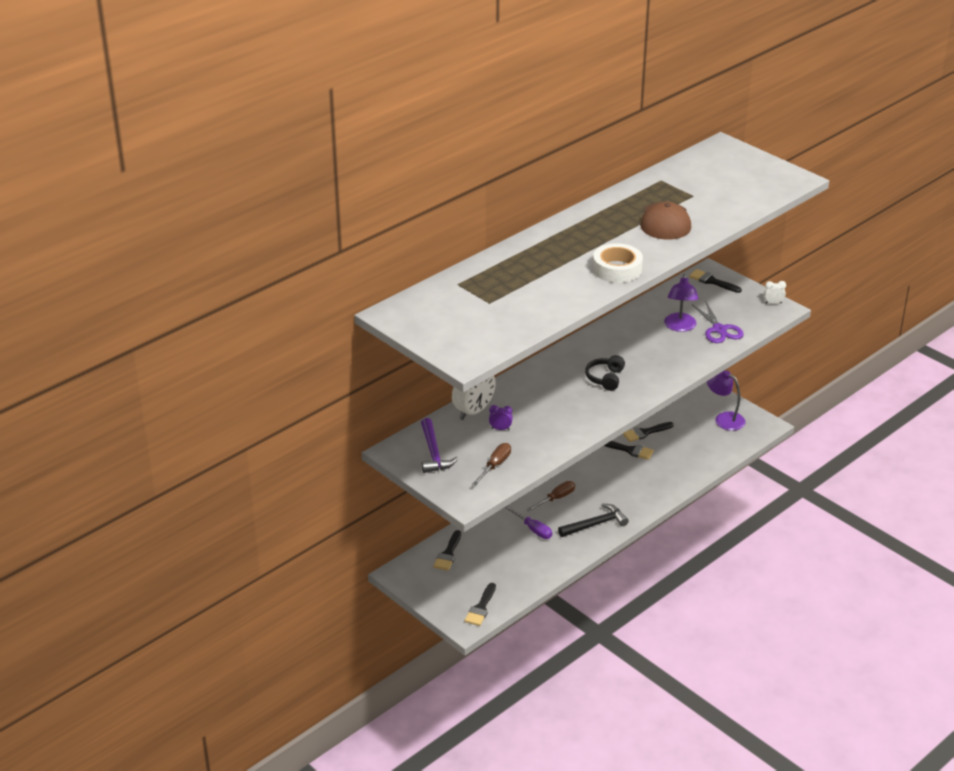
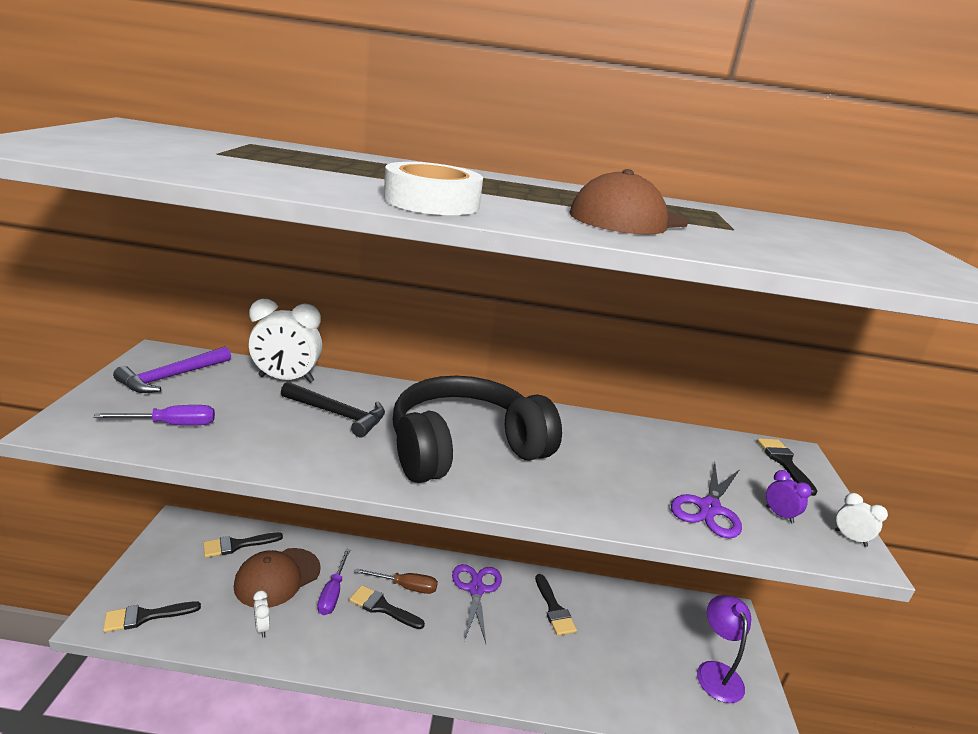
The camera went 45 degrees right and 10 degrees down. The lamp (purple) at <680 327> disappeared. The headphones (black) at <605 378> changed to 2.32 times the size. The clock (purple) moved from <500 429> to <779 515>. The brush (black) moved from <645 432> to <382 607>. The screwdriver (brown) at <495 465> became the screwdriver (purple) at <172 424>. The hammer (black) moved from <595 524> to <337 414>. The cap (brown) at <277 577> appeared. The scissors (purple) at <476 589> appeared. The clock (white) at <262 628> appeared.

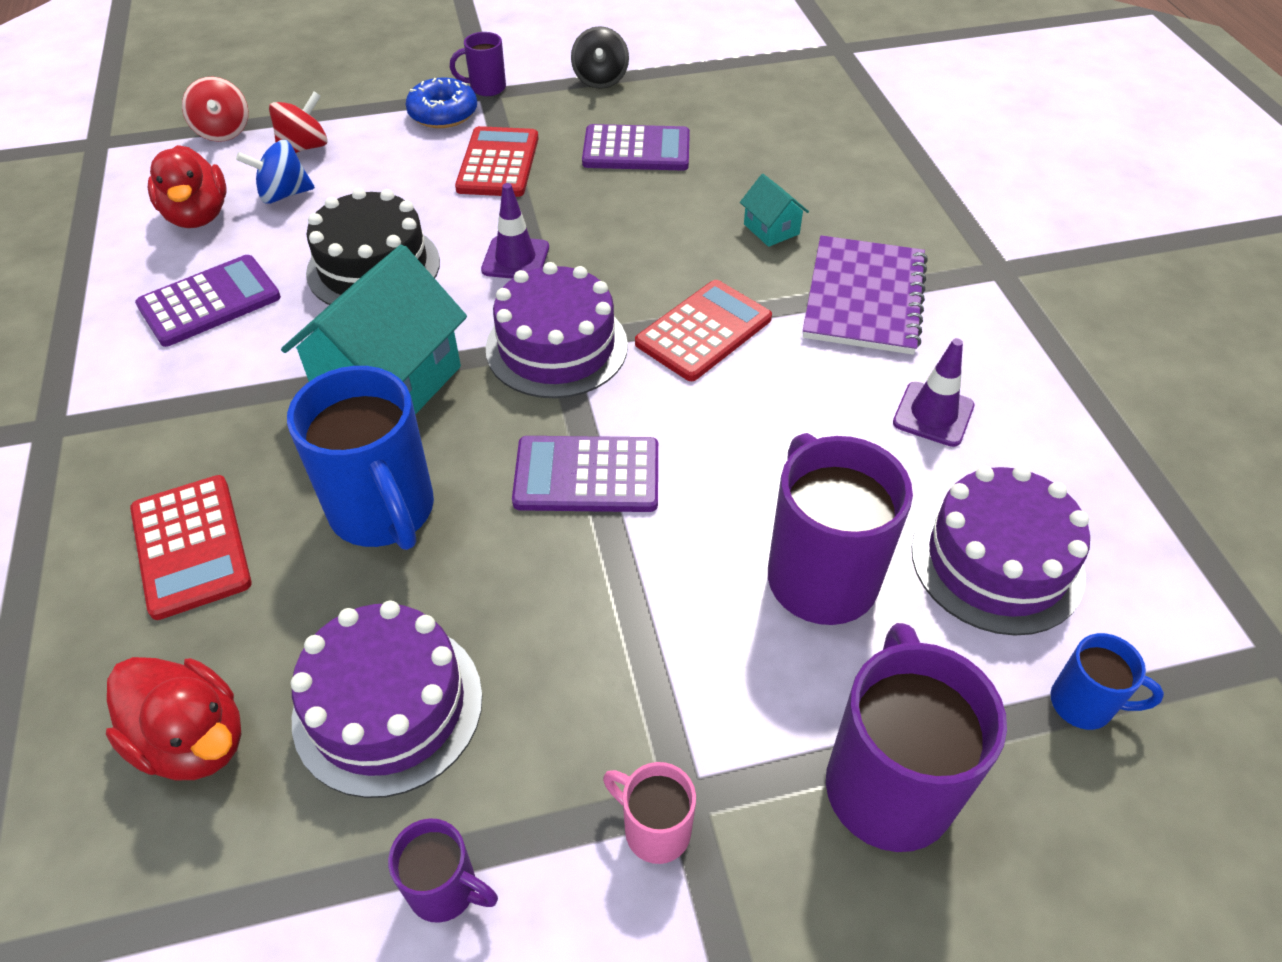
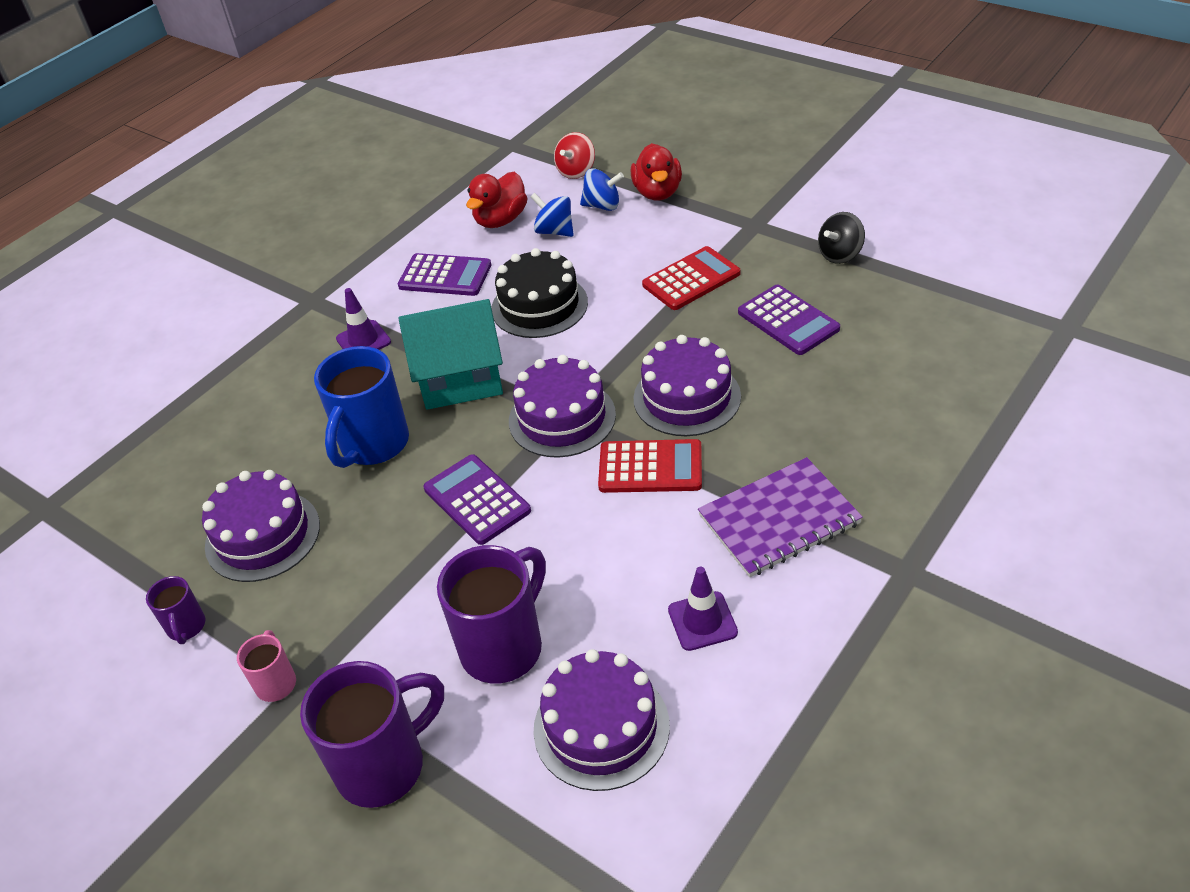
The camera went 55 degrees right and 5 degrees down. The mug (purple) at <486 88> disappeared. The donut (blue) at <443 114> disappeared. The spinning top (red) at <304 147> became the spinning top (blue) at <602 206>. The house (turquoise) at <771 229> disappeared. The traffic cone (purple) moved from <515 259> to <363 340>. The calculator (red) at <191 546> disappeared. The mug (blue) at <1084 704> disappeared. The duck (red) moved from <194 740> to <657 192>. The cake (purple) at <687 397> appeared.

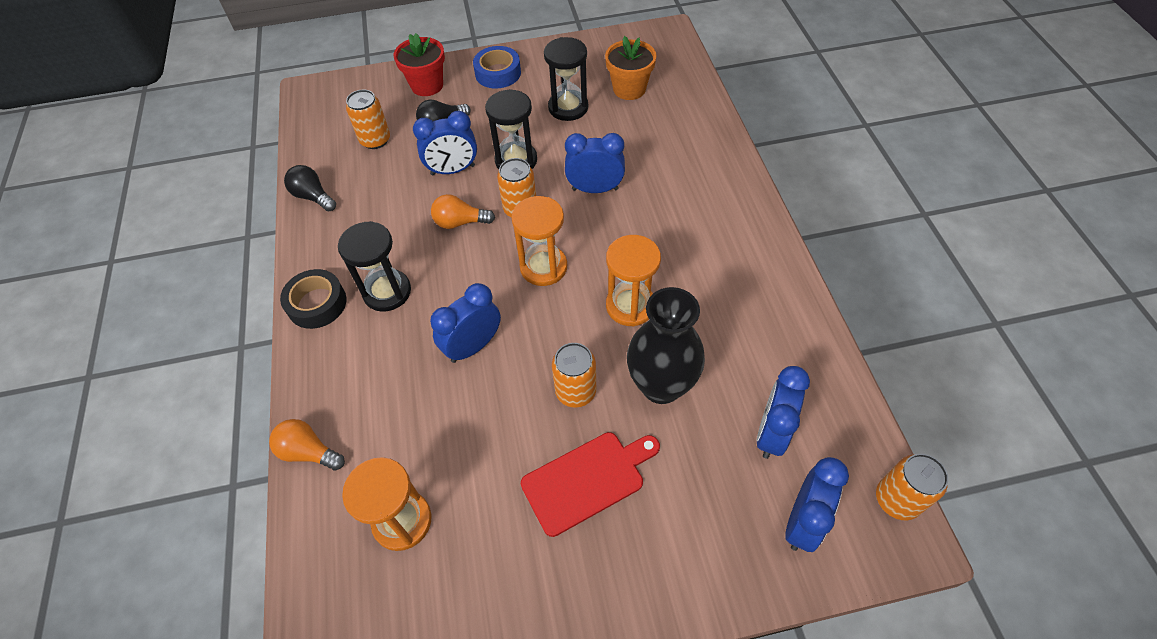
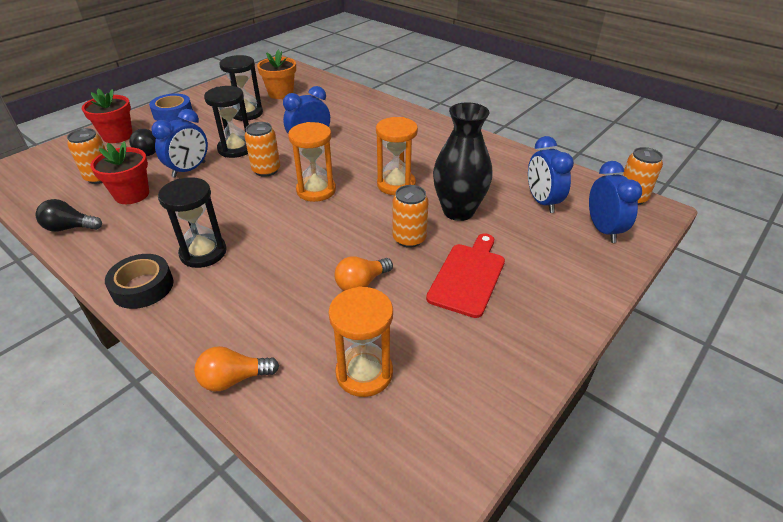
The camera went 40 degrees left and 15 degrees down. The light bulb (orange) moved from <460 222> to <361 283>. The clock (blue) at <473 346> disappeared. The flower pot (red) at <132 194> appeared.

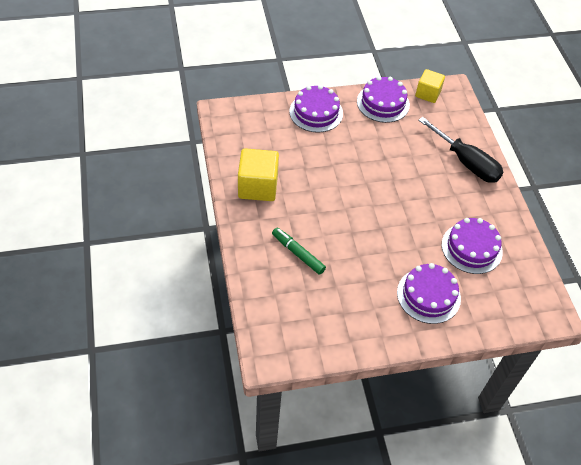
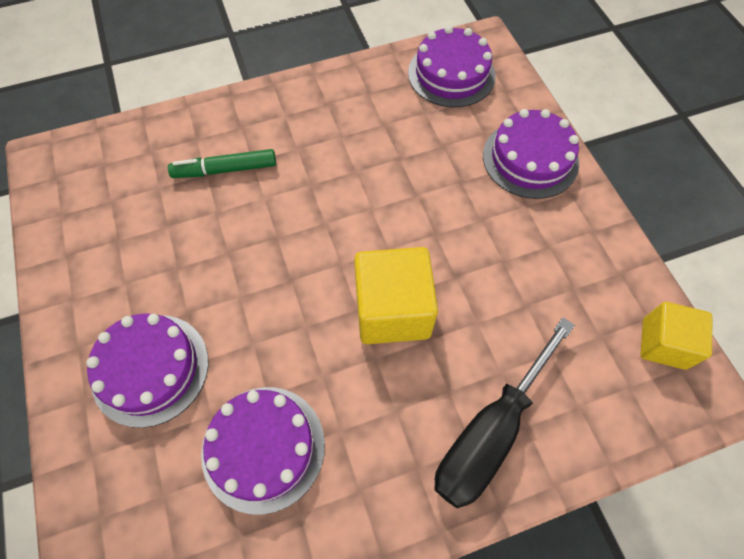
The camera went 85 degrees right and 10 degrees up. The cake (purple) moved from <383 103> to <451 74>. The cube (yellow) moved from <258 186> to <392 310>. The marker (green) at <298 253> turned 135 degrees counterclockwise.

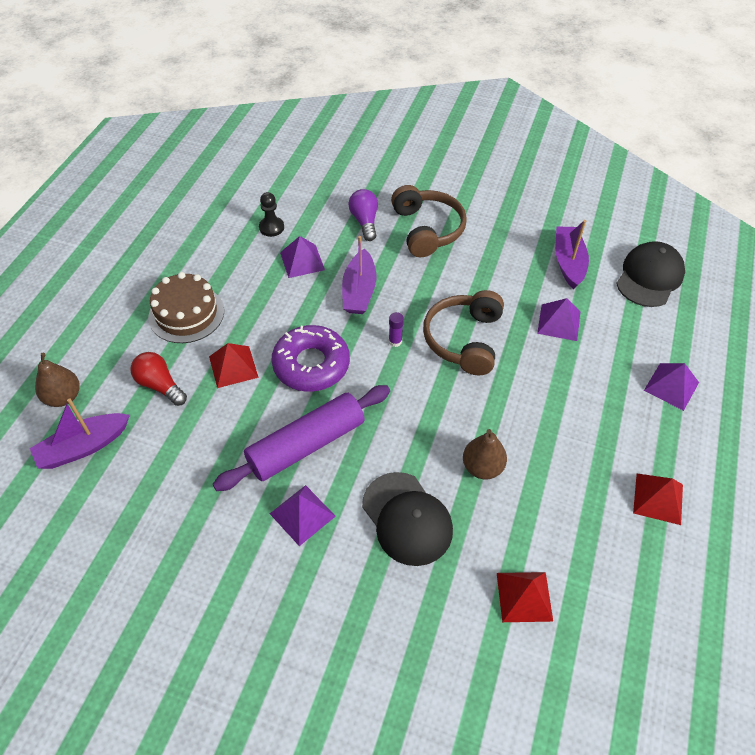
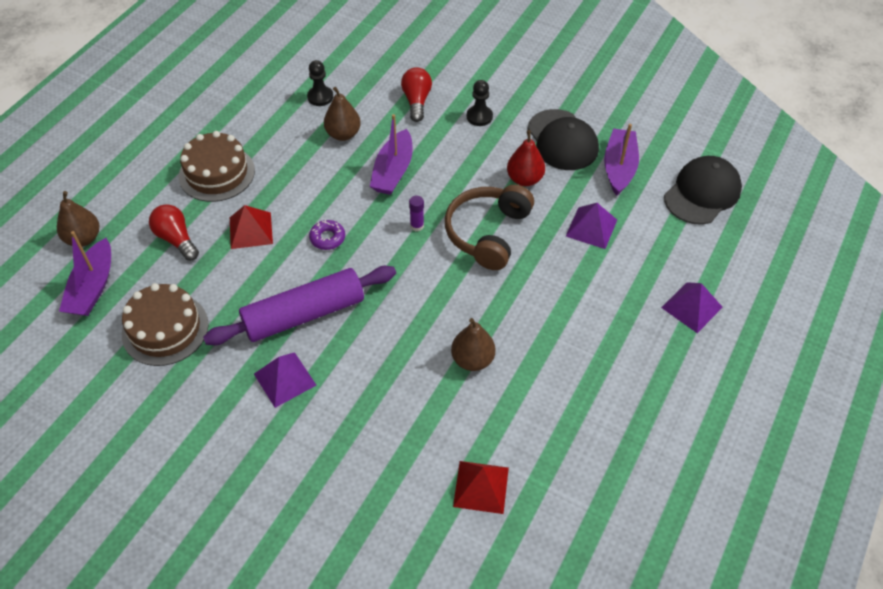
The camera went 10 degrees right and 0 degrees up. The headphones (brown) at <427 229> was replaced by the pawn (black) at <479 116>. The light bulb (purple) at <364 221> became the light bulb (red) at <416 101>. The pyramid (purple) at <302 261> was replaced by the pear (brown) at <343 134>. The donut (purple) at <311 364> changed to 0.46 times the size. The boat (purple) at <83 447> turned 60 degrees counterclockwise. The cap (black) moved from <407 518> to <562 140>. The pyramid (red) at <658 498> disappeared. The pear (red) at <524 179> appeared. The cake (brown) at <165 329> appeared.

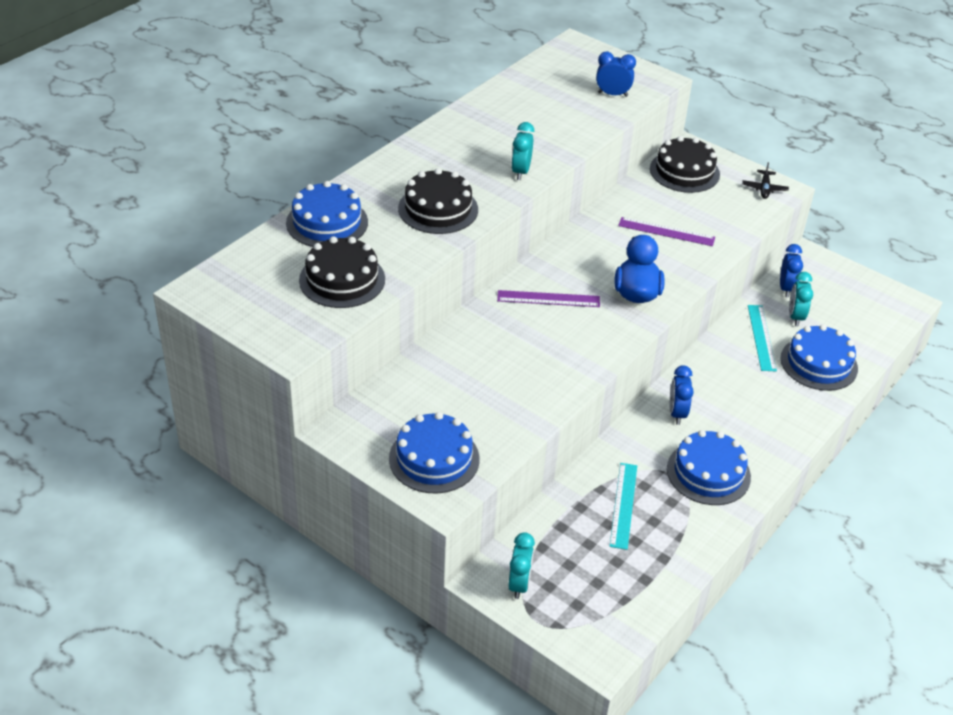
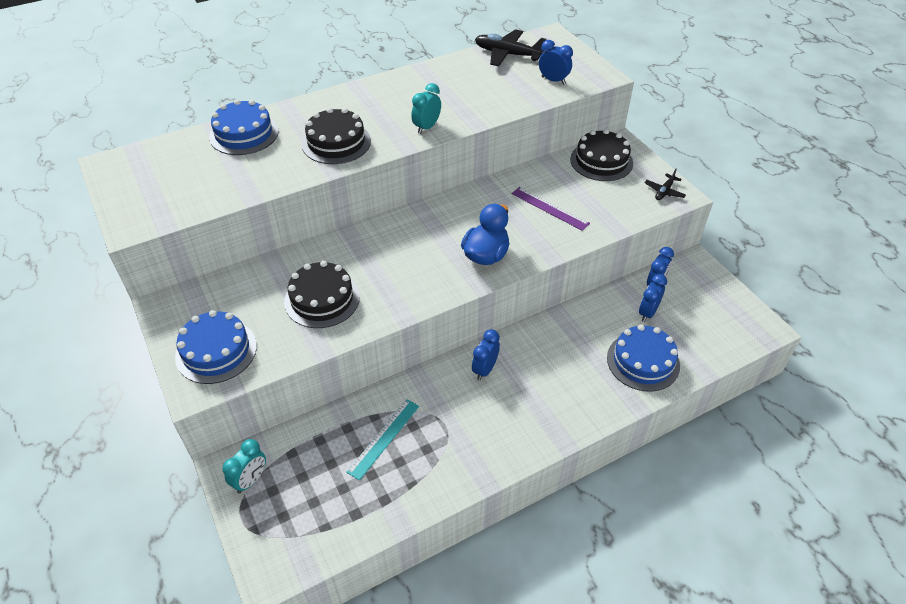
The camera went 25 degrees right and 5 degrees up. The cake (black) moved from <342 279> to <322 299>. The clock (turquoise) at <795 317> became the clock (blue) at <647 313>. The ruler (purple) at <548 299> disappeared. The ruler (turquoise) at <761 337> disappeared. The cake (blue) at <708 473> disappeared. The plane (black) at <507 54> appeared.

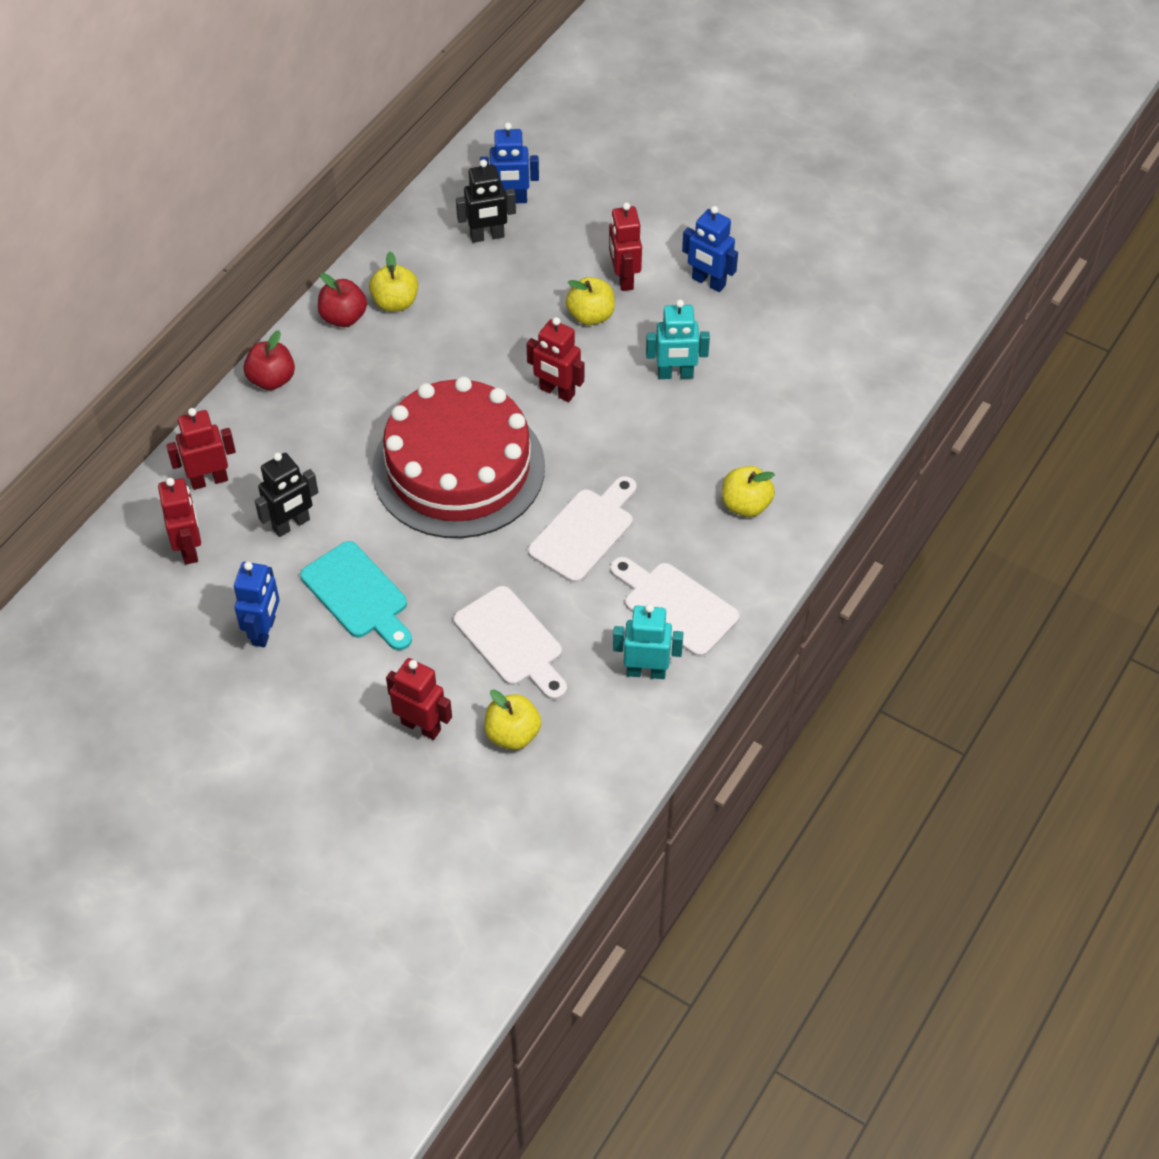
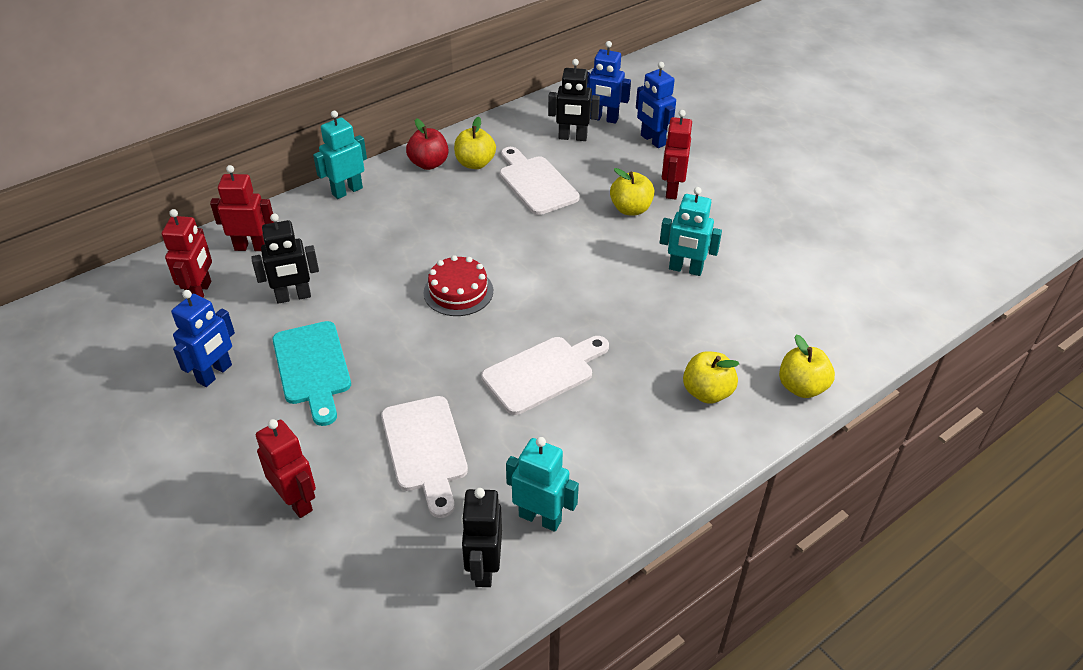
The camera went 20 degrees right and 10 degrees down. The robot (blue) moved from <708 282> to <652 140>. The robot (red) at <557 392> disappeared. The apple (red) at <272 379> was replaced by the robot (turquoise) at <347 191>. The cake (red) at <458 468> changed to 0.43 times the size. The cutting board (white) moved from <675 606> to <535 183>. The apple (yellow) moved from <512 734> to <801 387>. The robot (black) at <484 568> appeared.

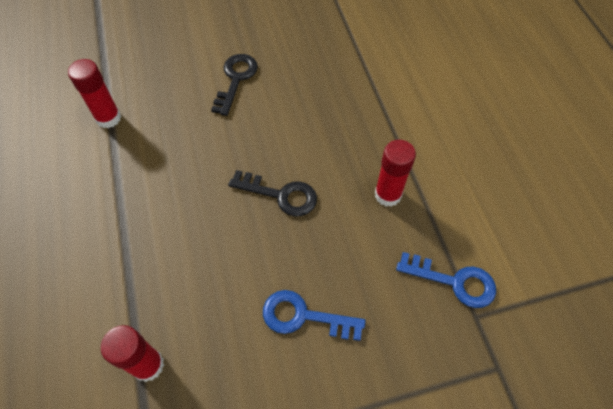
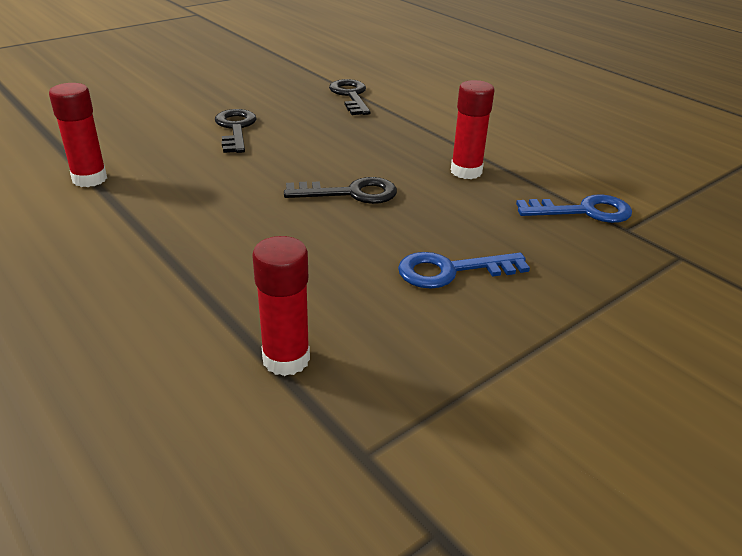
The camera went 25 degrees left and 25 degrees down. The key (black) at <350 96> appeared.

